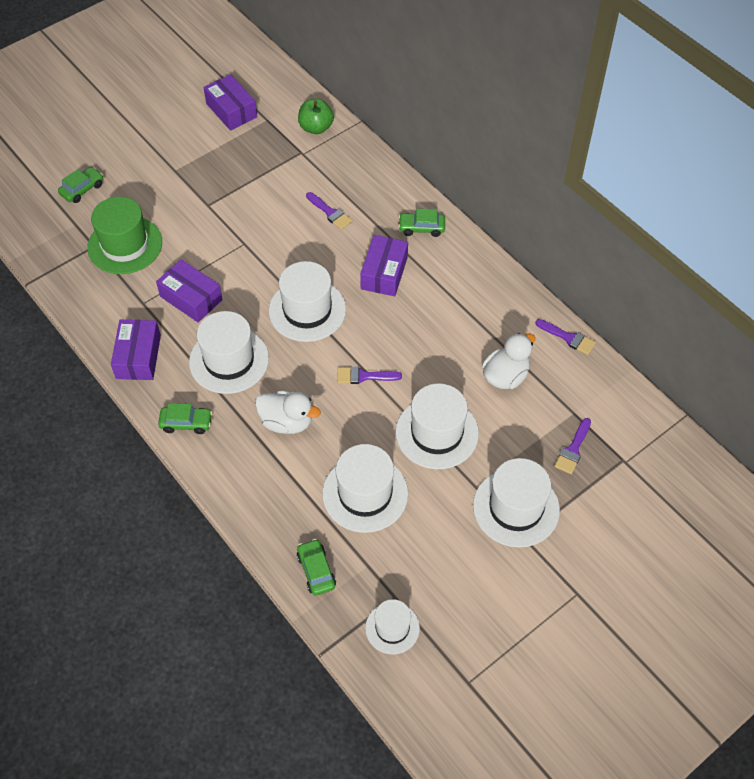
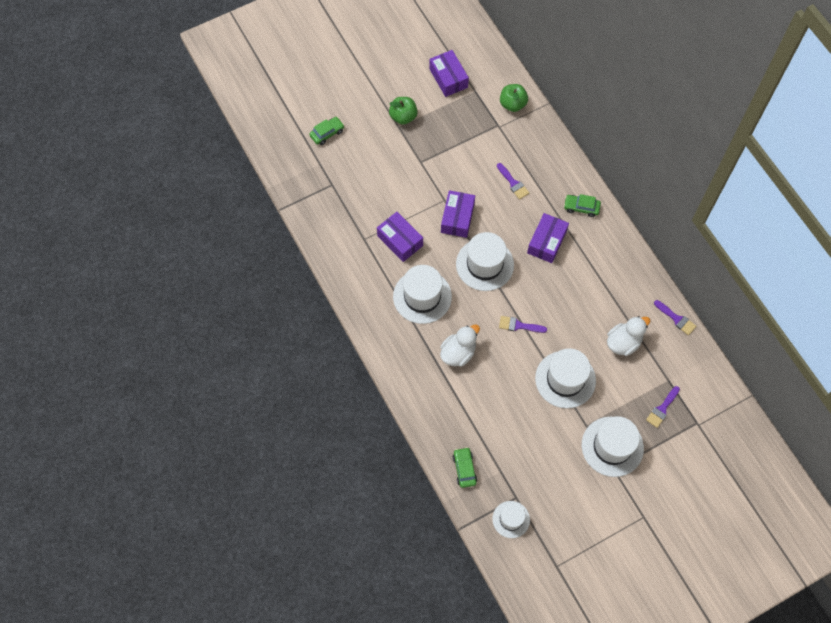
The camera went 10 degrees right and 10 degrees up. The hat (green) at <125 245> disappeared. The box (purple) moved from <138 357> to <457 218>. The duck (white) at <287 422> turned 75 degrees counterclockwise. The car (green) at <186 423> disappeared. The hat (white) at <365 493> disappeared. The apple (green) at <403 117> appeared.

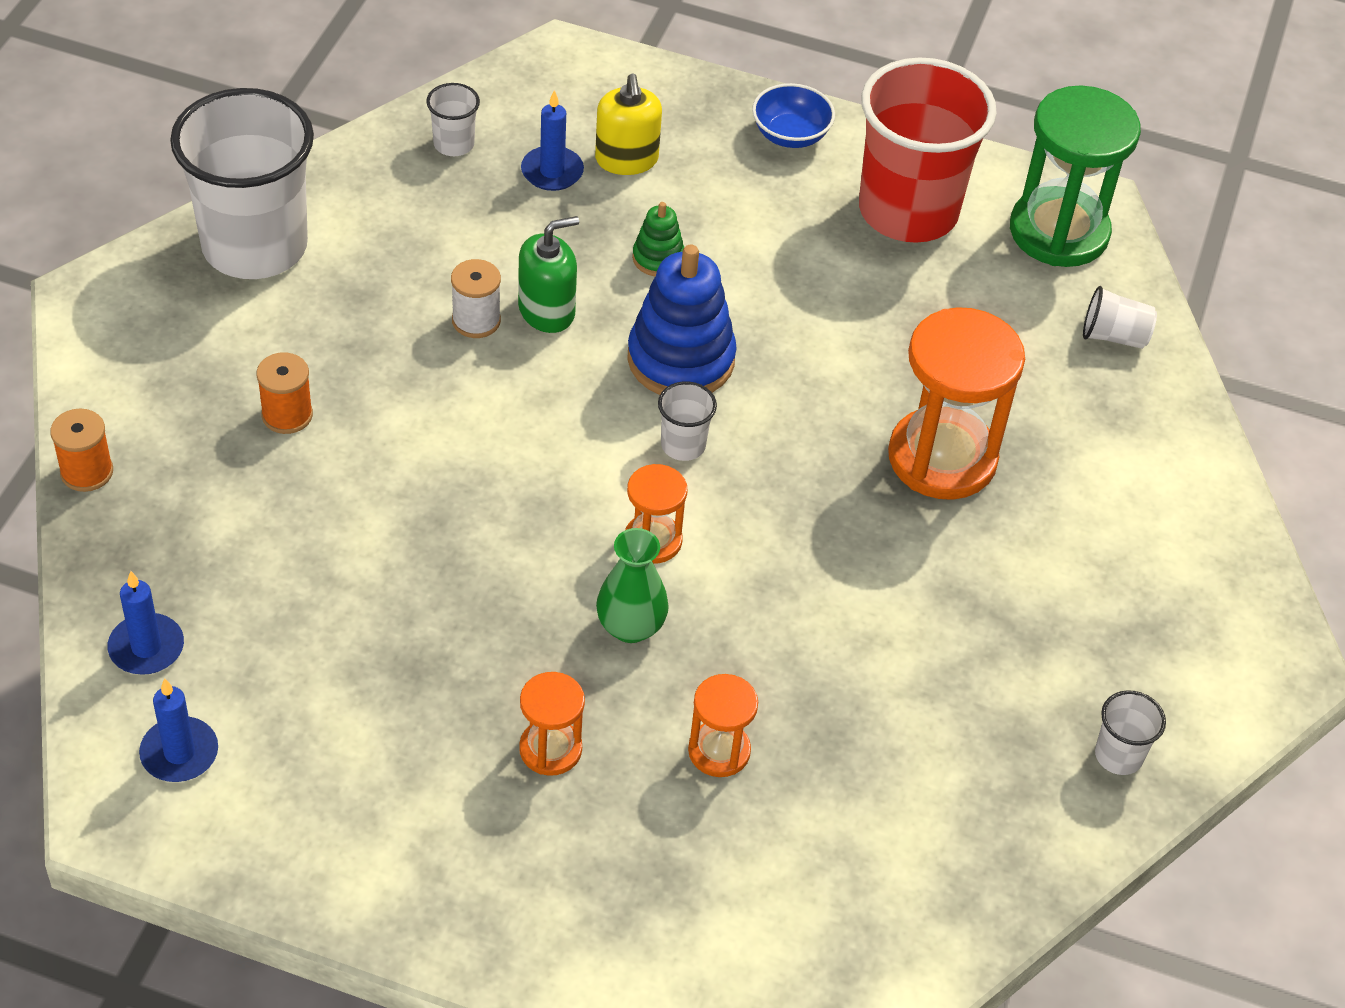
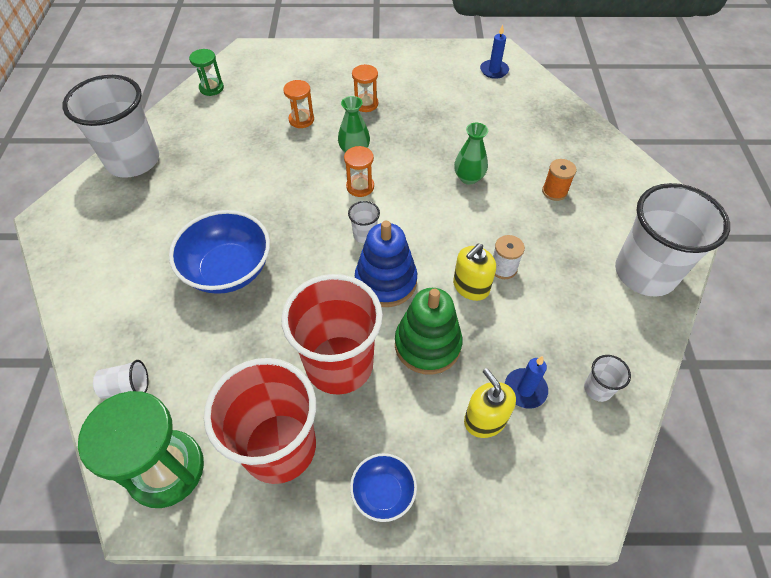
The camera went 165 degrees right and 5 degrees up. The stacking toy (green) at <658 258> changed to 1.99 times the size. The soap dispenser (green) at <547 311> became the soap dispenser (yellow) at <471 287>. The hourglass (orange) at <942 458> was replaced by the bowl (blue) at <228 270>. The spool (orange) at <87 472> disappeared. The candle (blue) at <146 647> disappeared. The cup (white) at <1118 755> changed to 2.46 times the size. The hourglass (green) at <211 88> appeared. The vase (green) at <468 178> appeared. The cup (red) at <339 364> appeared.

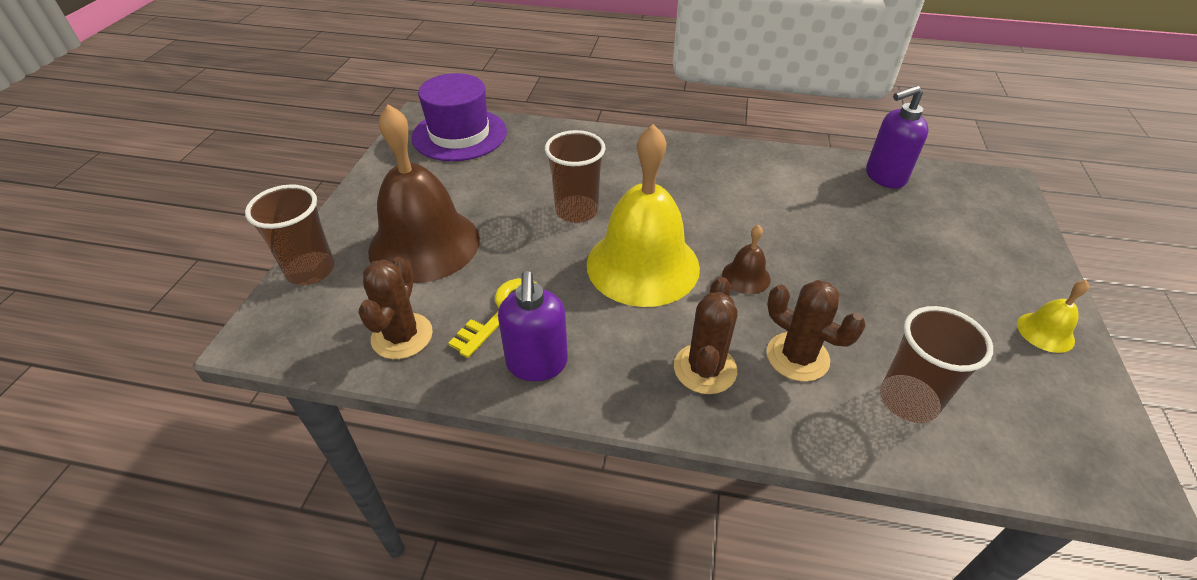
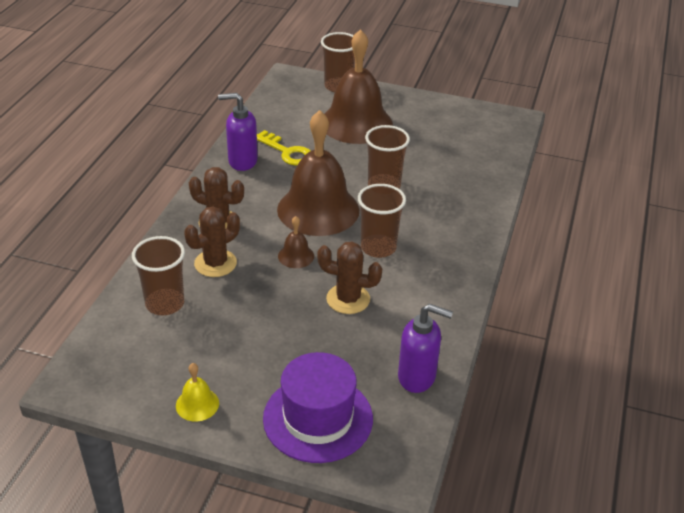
The camera went 95 degrees right and 5 degrees down. The hat (purple) moved from <459 134> to <318 418>. The soap dispenser (purple) at <884 177> turned 120 degrees clockwise. The bell (yellow) at <643 265> became the bell (brown) at <318 209>. The cactus (brown) moved from <402 336> to <348 299>. The cup (brown) at <378 247> appeared.

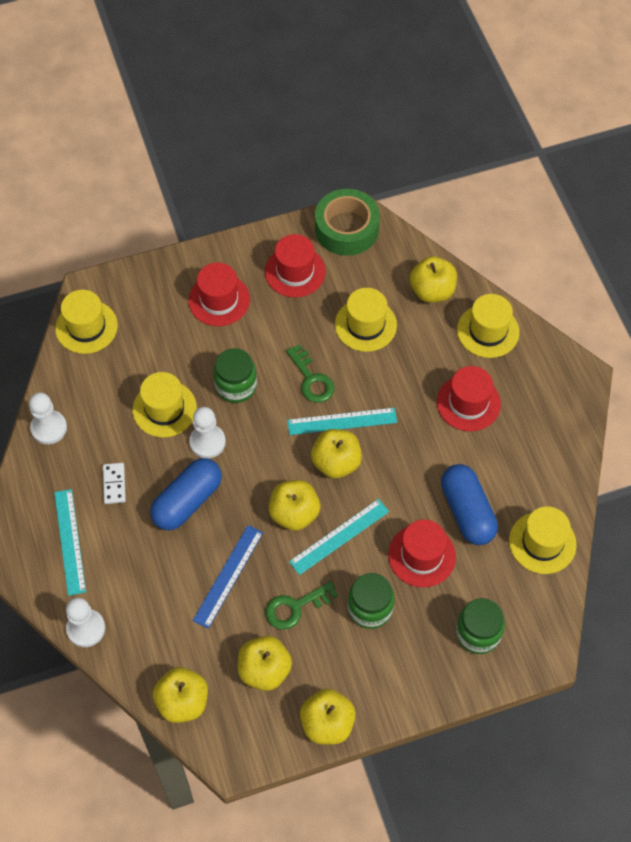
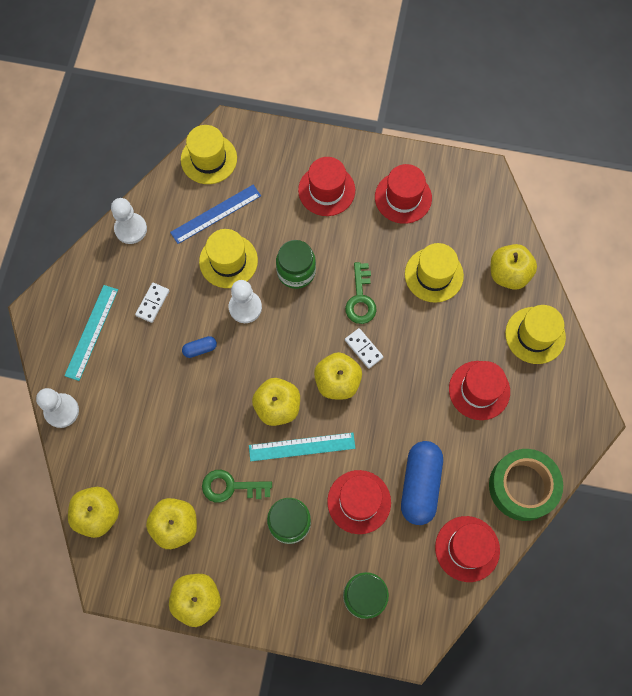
The camera went 30 degrees right and 10 degrees up. The tape (green) moved from <346 228> to <522 486>. The ruler (turquoise) at <342 421> was replaced by the domino (white) at <363 349>. The capsule (blue) at <187 501> changed to 0.45 times the size. The hat (yellow) at <542 542> became the hat (red) at <467 548>. The ruler (blue) moved from <228 576> to <216 214>.

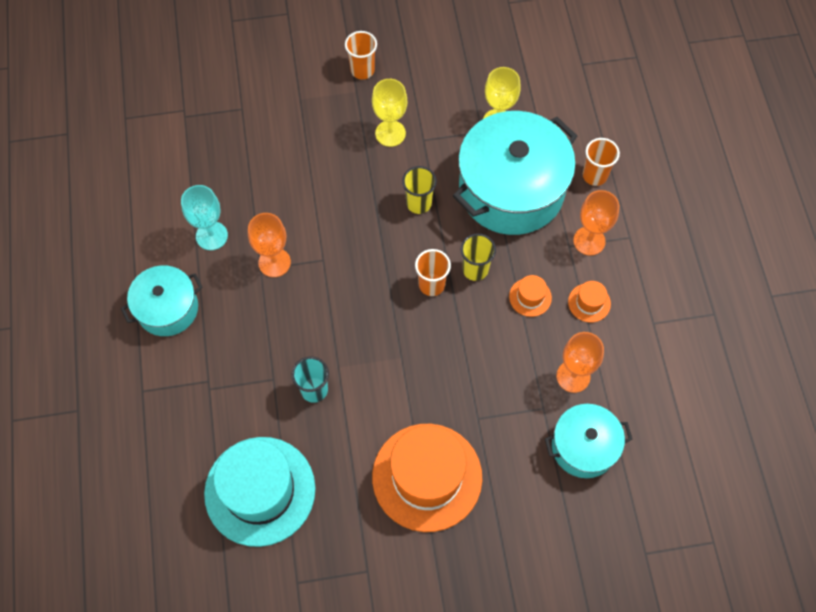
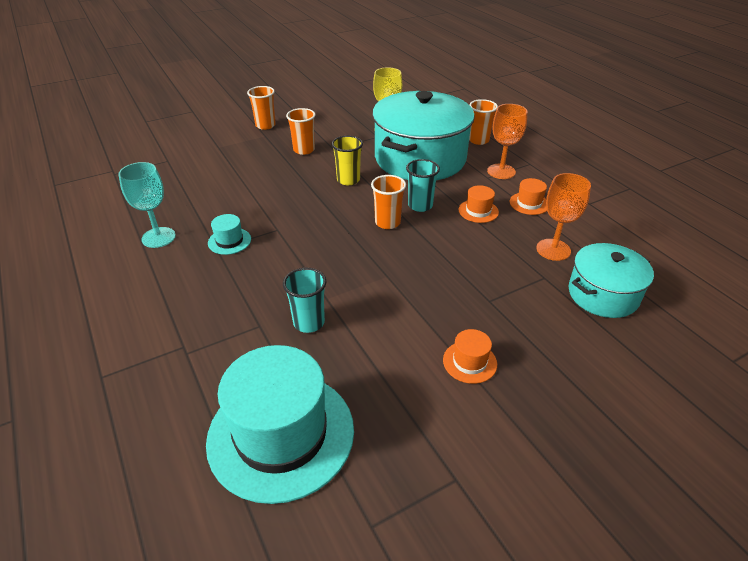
The camera went 20 degrees left and 25 degrees down. The goblet (yellow) at <390 133> was replaced by the cup (orange) at <304 150>. The goblet (orange) at <274 262> was replaced by the hat (turquoise) at <229 241>. The cup (yellow) at <475 269> became the cup (turquoise) at <420 205>. The pot (turquoise) at <167 308> disappeared. The hat (orange) at <427 477> changed to 0.42 times the size.

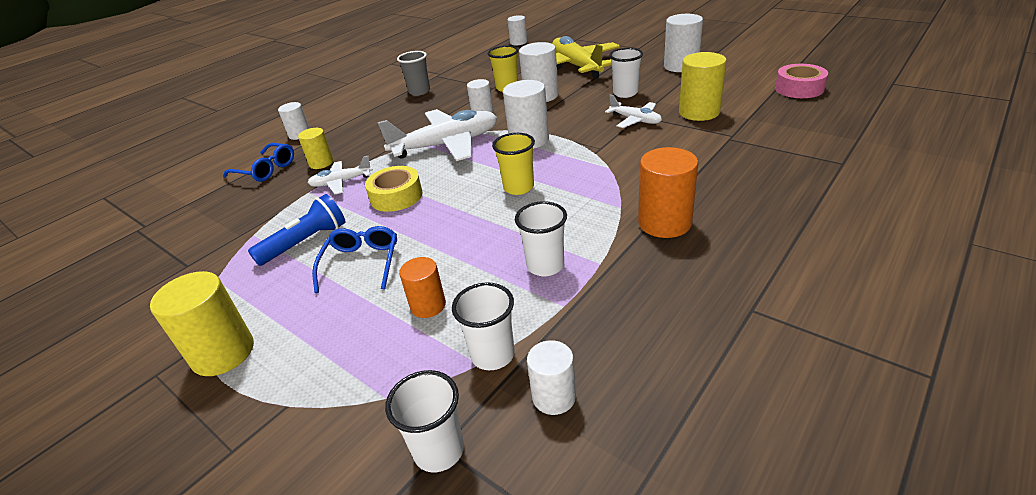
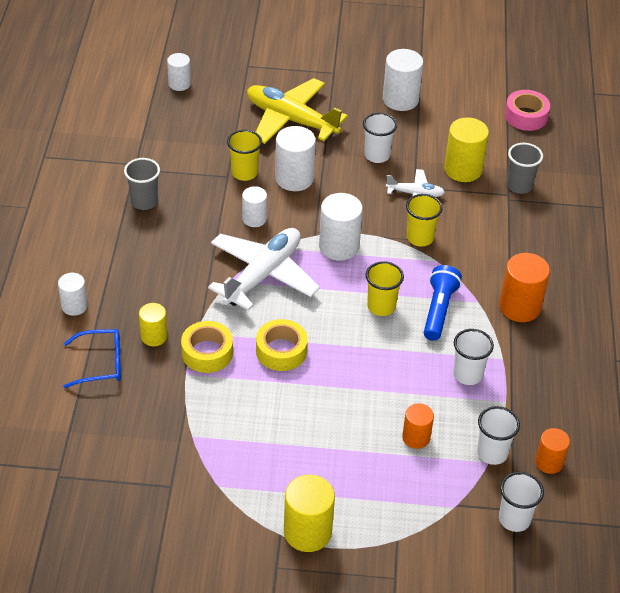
The camera went 40 degrees left and 10 degrees up. The plane (white) at <341 182> was replaced by the tape (yellow) at <207 353>. The flashlight (blue) moved from <305 242> to <439 310>. The glasses (blue) at <361 263> disappeared. The cylinder (white) at <554 397> became the cylinder (orange) at <549 462>. The cup (grey) at <519 186> appeared. The cup (yellow) at <420 238> appeared.

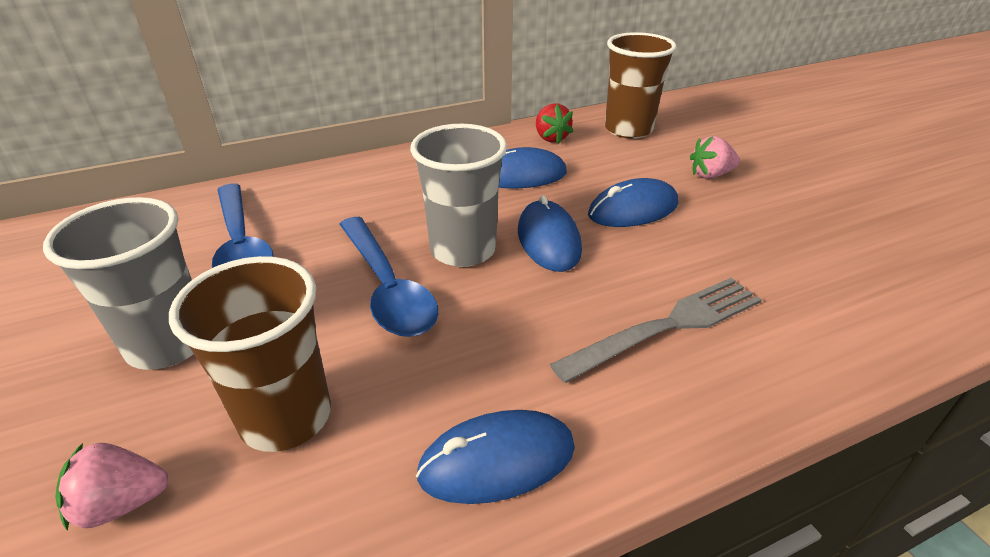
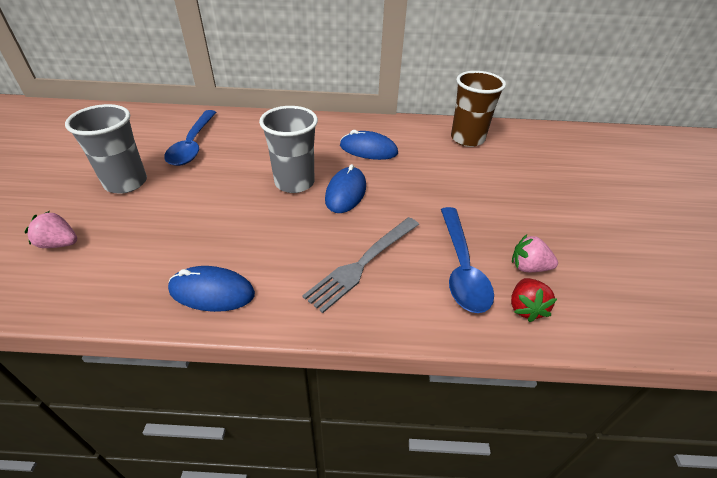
The camera went 25 degrees right and 5 degrees up. The strawberry (red) moved from <551 138> to <525 308>. The strawberry (pink) moved from <710 175> to <528 267>. The mouse (blue) at <633 209> disappeared. The spoon (blue) moved from <387 287> to <461 267>. The cup (brown) at <286 417> disappeared. The fork (grey) at <667 326> turned 135 degrees clockwise.

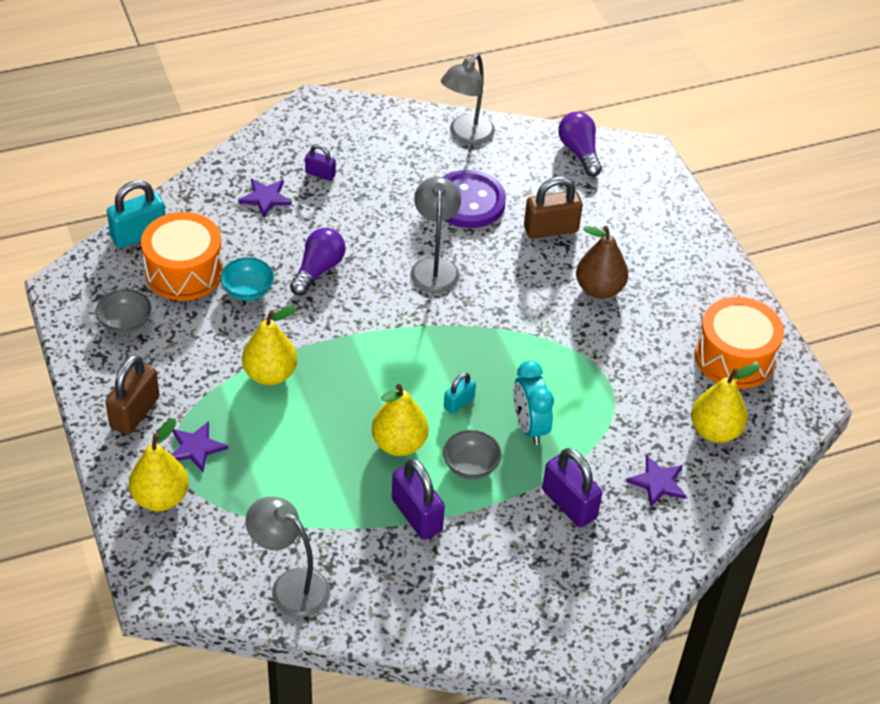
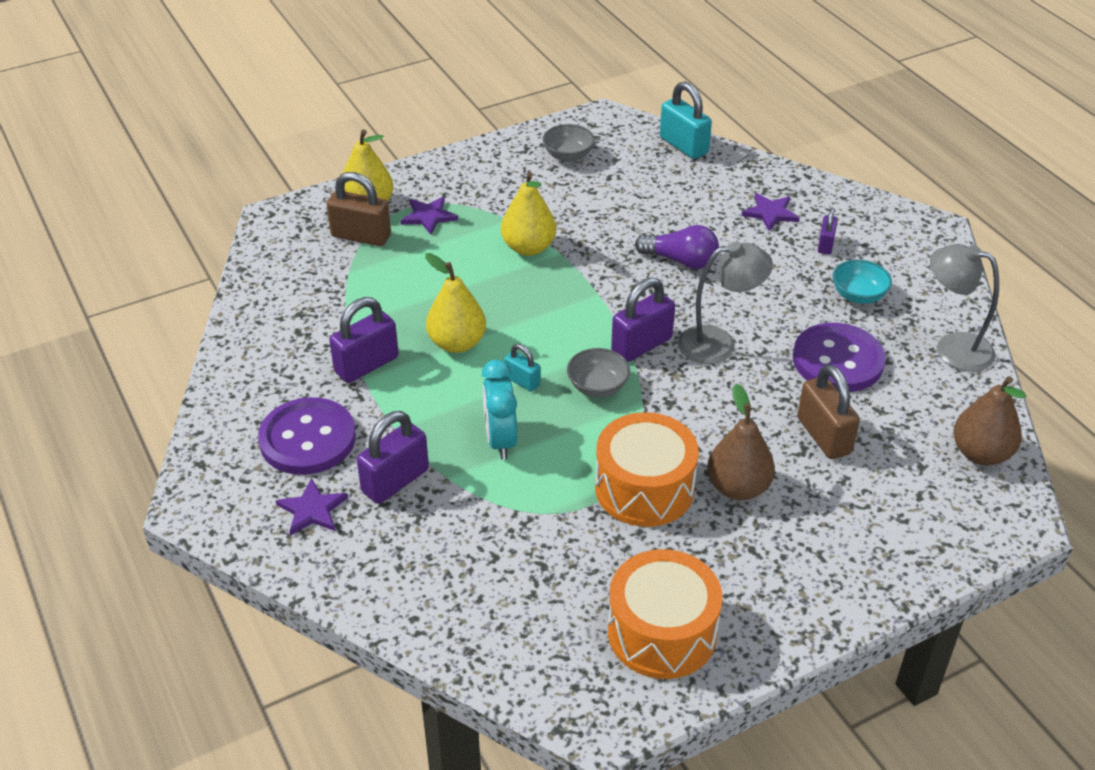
The camera went 85 degrees right and 5 degrees down. The light bulb (purple) at <579 152> was replaced by the pear (brown) at <981 453>. The drum (orange) moved from <184 272> to <644 488>. The bowl (turquoise) moved from <248 290> to <858 295>. The padlock (brown) moved from <135 412> to <361 236>. The clock (turquoise) at <529 427> turned 75 degrees counterclockwise. The pear (yellow) at <715 431> disappeared. The bowl (grey) moved from <471 466> to <597 387>. The star (purple) moved from <658 482> to <312 510>. The lamp (grey) at <290 586> disappeared. The padlock (purple) at <641 345> appeared. The button (purple) at <307 439> appeared.

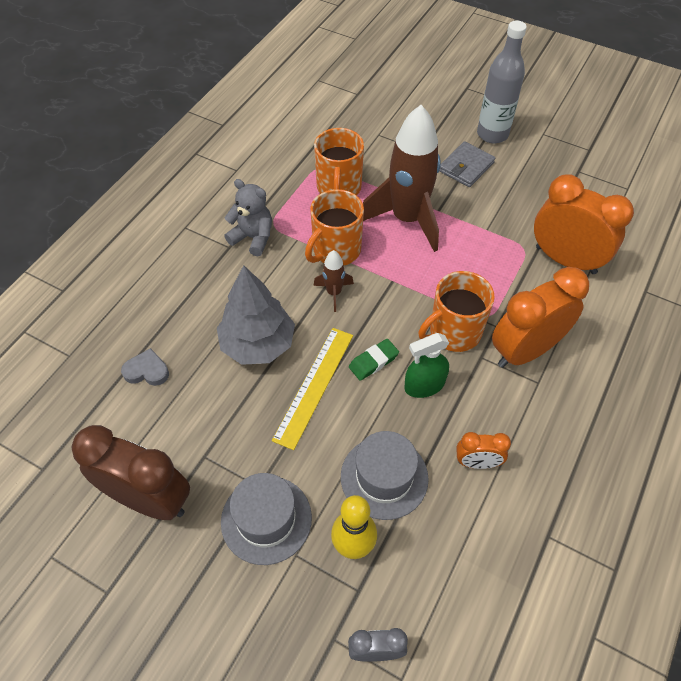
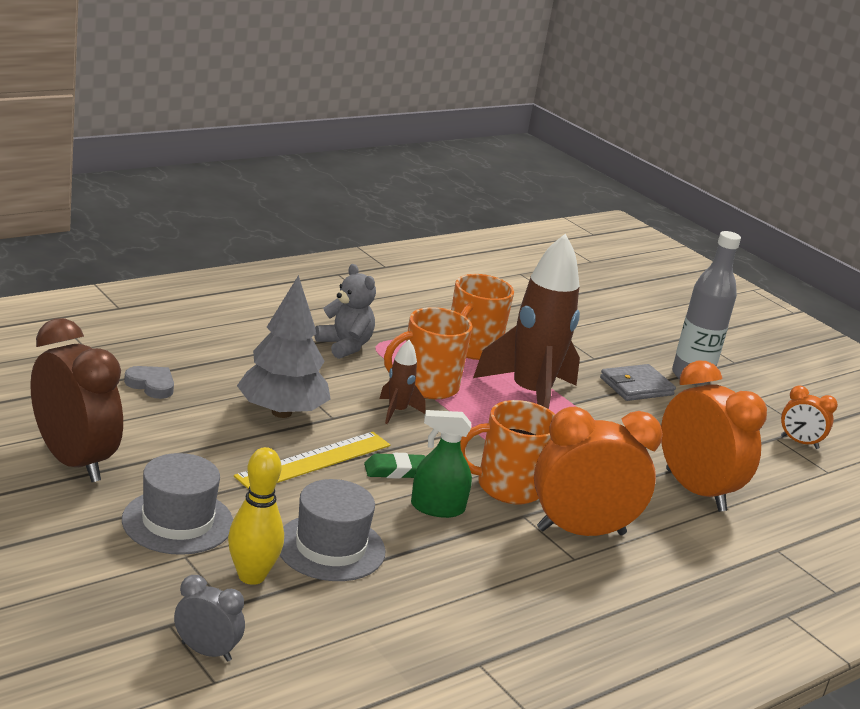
The camera went 20 degrees right and 30 degrees down. The clock (orange) moved from <477 463> to <799 442>.

